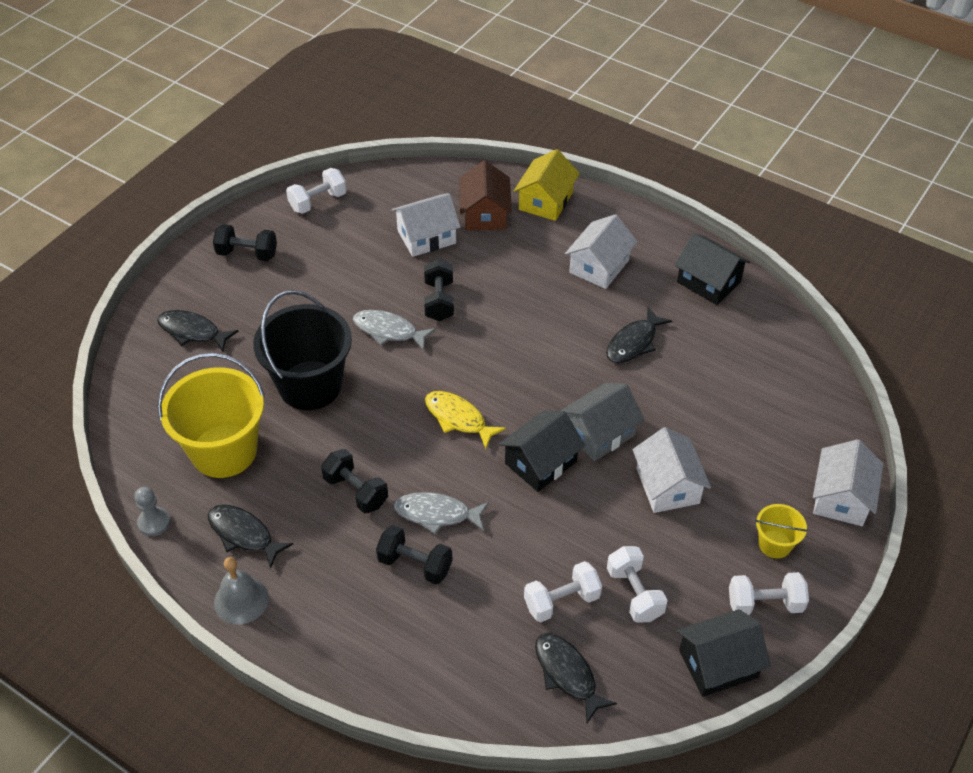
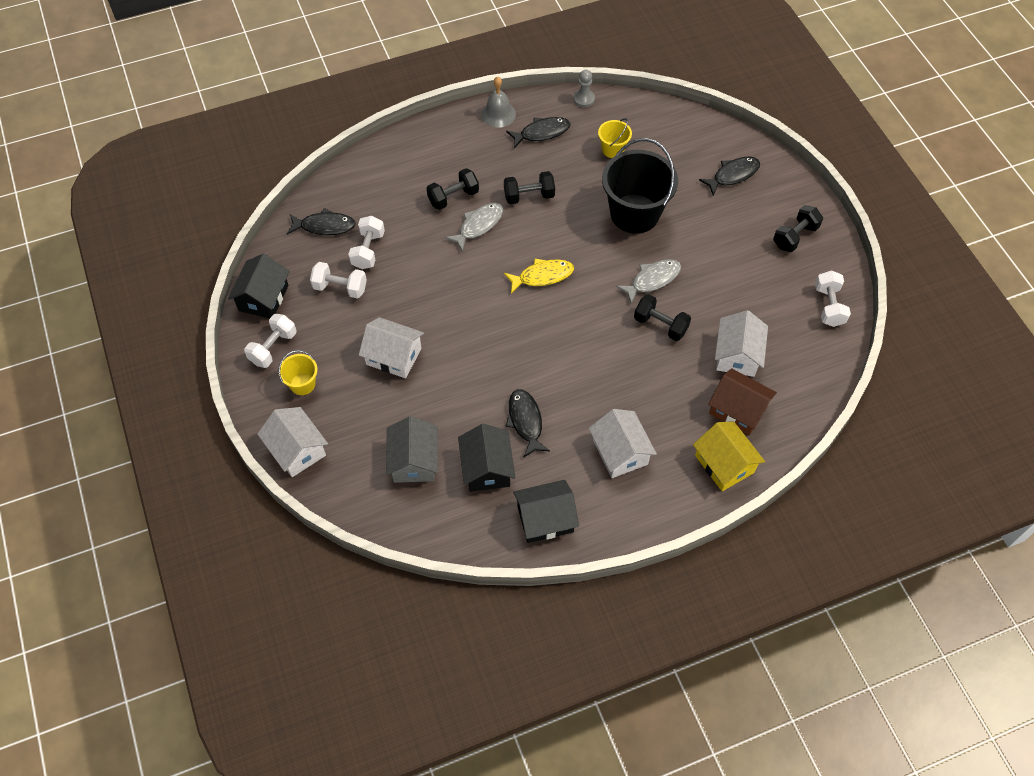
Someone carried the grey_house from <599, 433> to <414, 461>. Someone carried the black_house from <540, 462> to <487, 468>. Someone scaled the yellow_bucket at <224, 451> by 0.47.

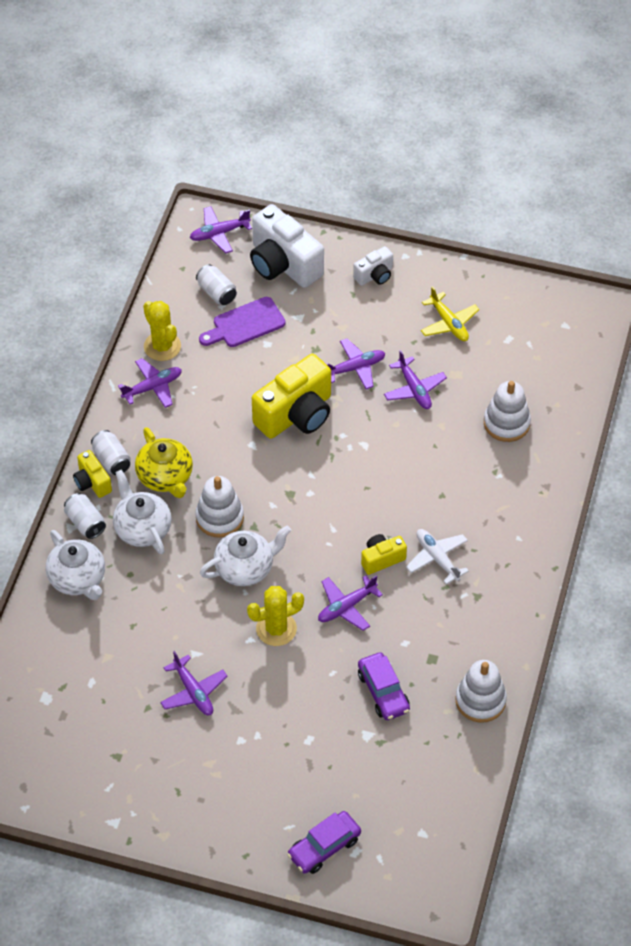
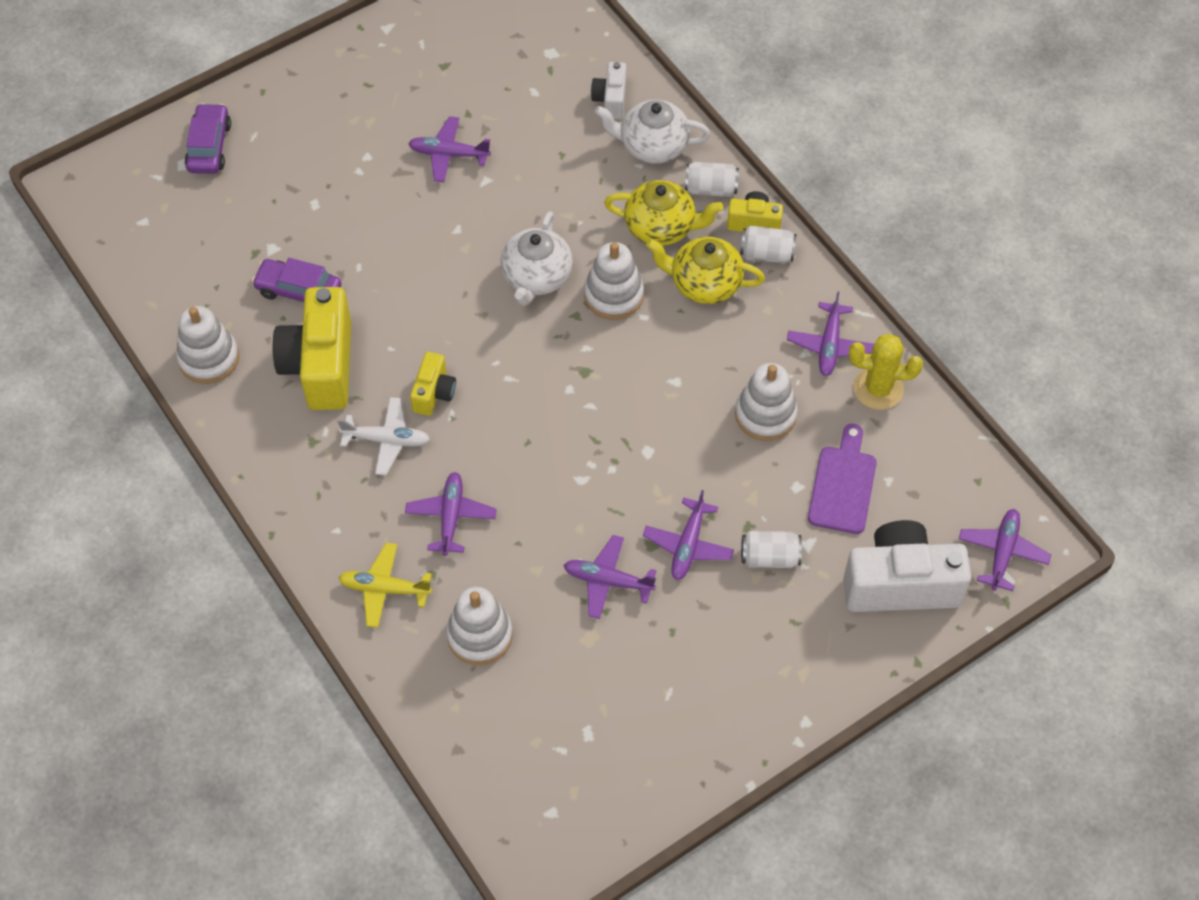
Someone carried the yellow_camera from <296, 414> to <320, 365>. Someone carried the yellow_plane from <449, 323> to <384, 589>. Someone carried the purple_plane from <346, 606> to <451, 517>. Someone carried the white_camera from <375, 275> to <611, 100>. Someone repainted the white_teapot at <142, 528>, which became the yellow_teapot at <661, 227>. Someone put down the white_stacking_toy at <765, 414>. Someone carried the white_can from <216, 292> to <770, 557>. Someone took away the yellow_cactus at <276, 629>.

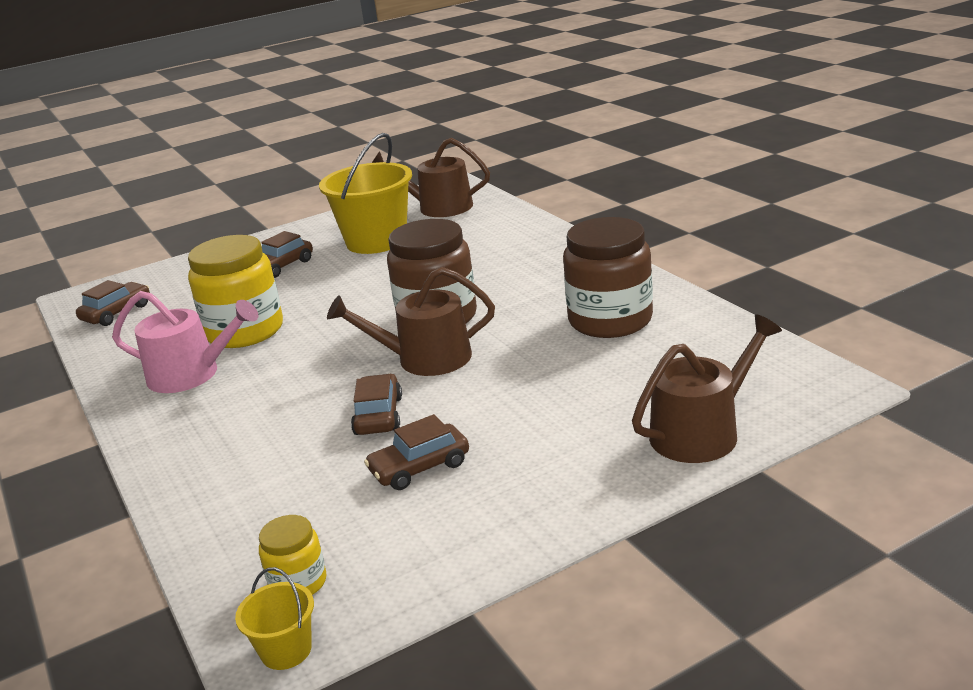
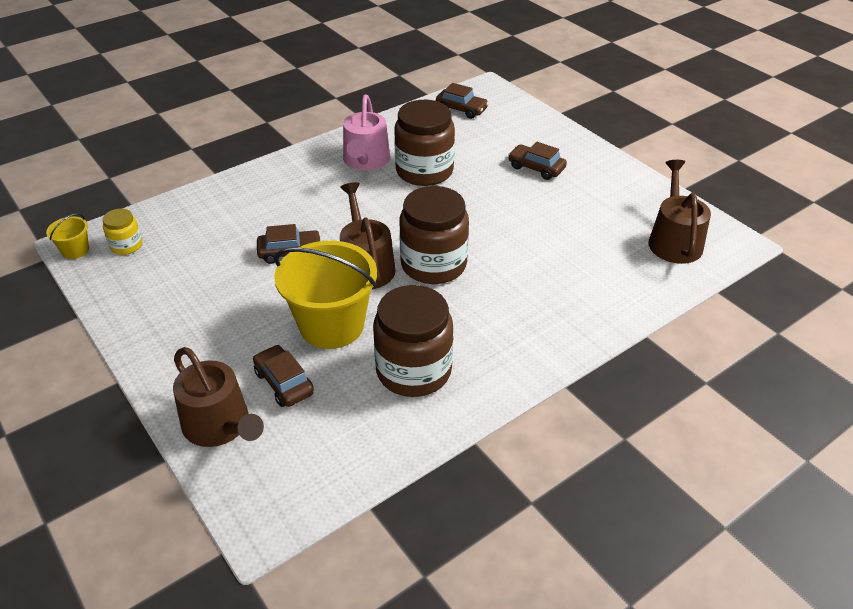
Someone carried the brown_car from <419, 467> to <284, 383>. Someone carried the yellow_bucket from <376, 241> to <331, 325>. Someone repainted the yellow_jar at <245, 331>, which became the brown_jar at <424, 171>.

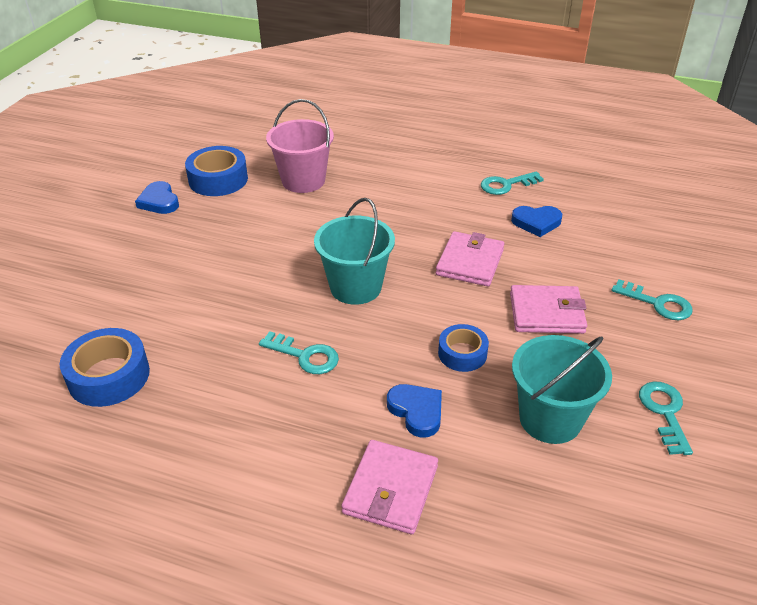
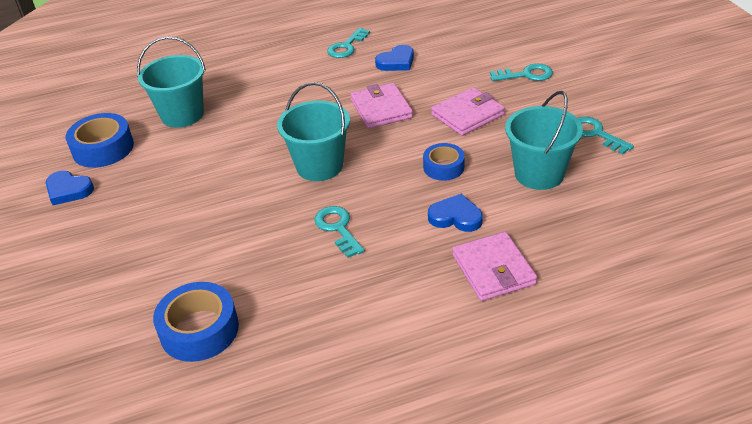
Someone repainted the pink_bucket at <303, 181>, which became the turquoise_bucket at <182, 115>. Someone rotated the turquoise_key at <304, 356> by 105 degrees counterclockwise.

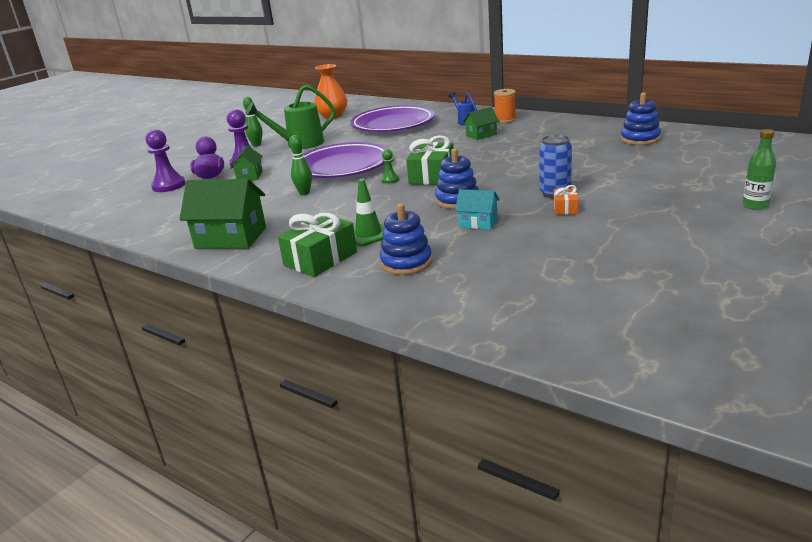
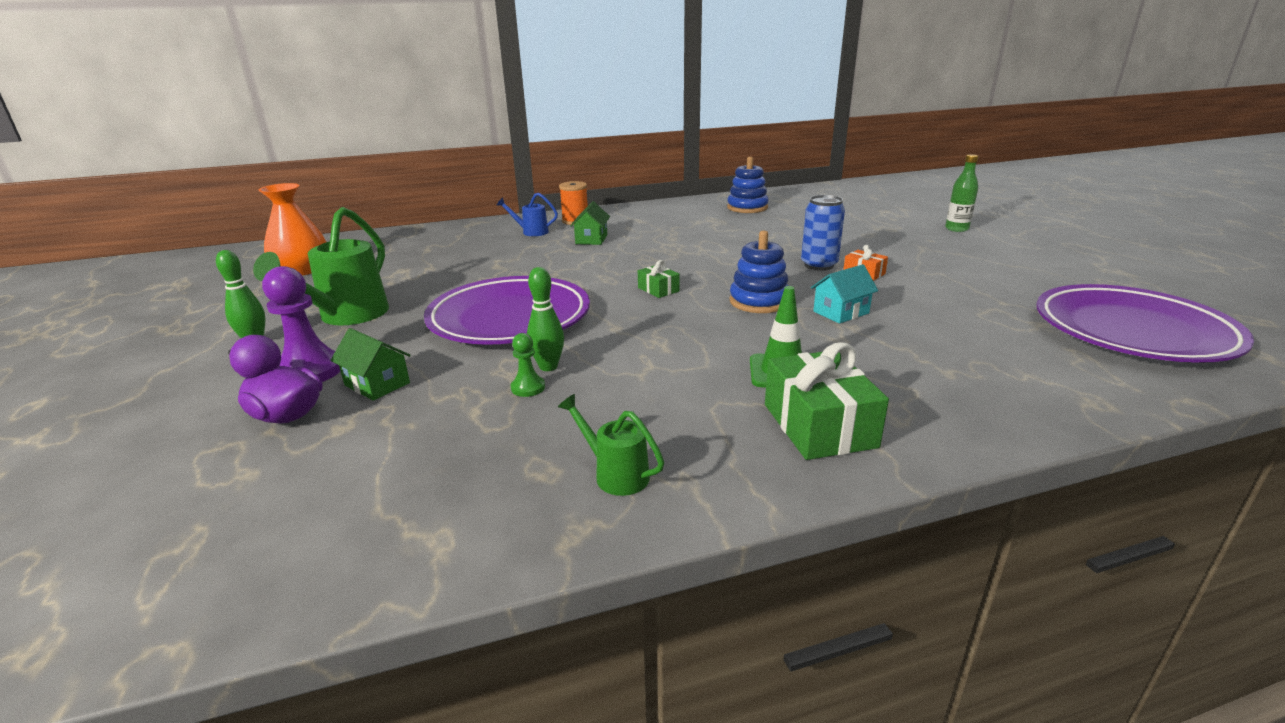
Someone carried the green_pawn from <390, 180> to <528, 388>. Someone swapped the green_house at <231, 238> for the green_watering_can at <615, 474>. Someone scaled the green_gift at <432, 175> by 0.51. Someone carried the purple_plate from <393, 124> to <1132, 332>. Someone took away the purple_pawn at <169, 186>. Someone took away the blue_stacking_toy at <406, 263>.

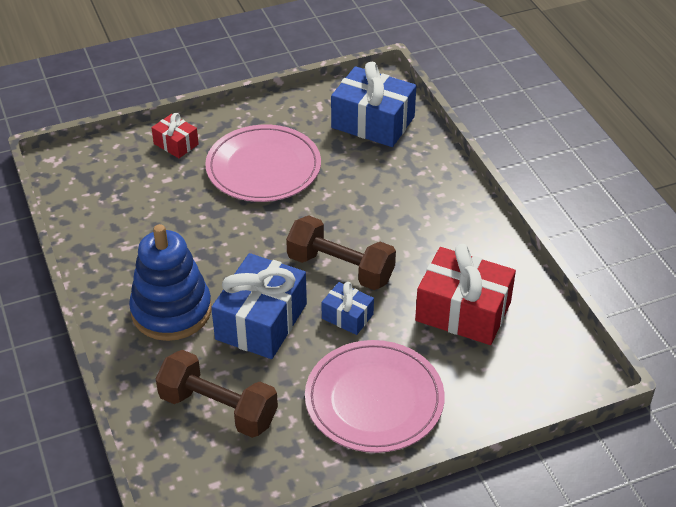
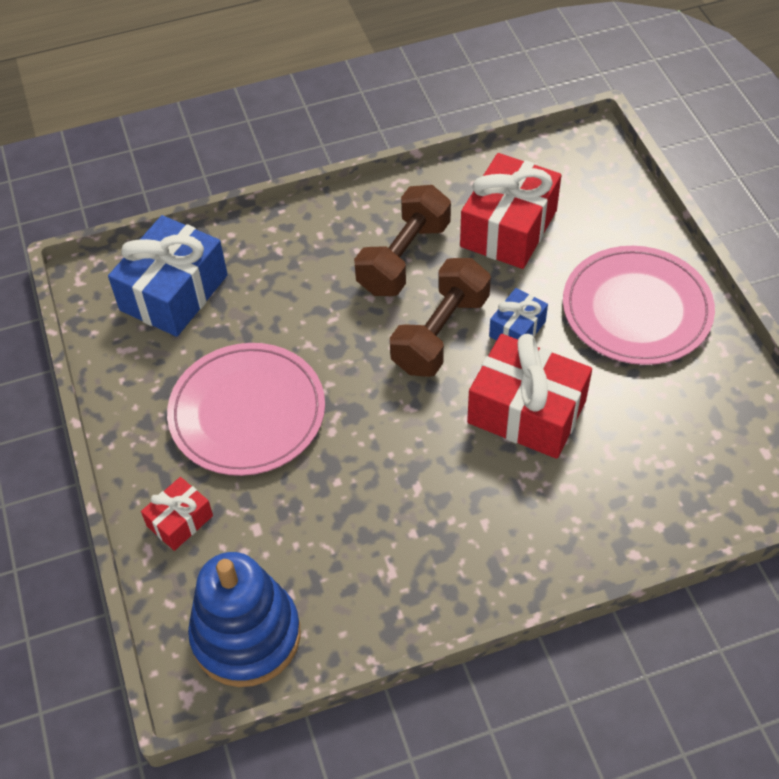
Someone carried the blue_stacking_toy from <171, 311> to <246, 635>. Someone carried the brown_dumbbell from <218, 409> to <404, 258>. Someone repainted the blue_gift at <261, 321>, which became the red_gift at <526, 412>.

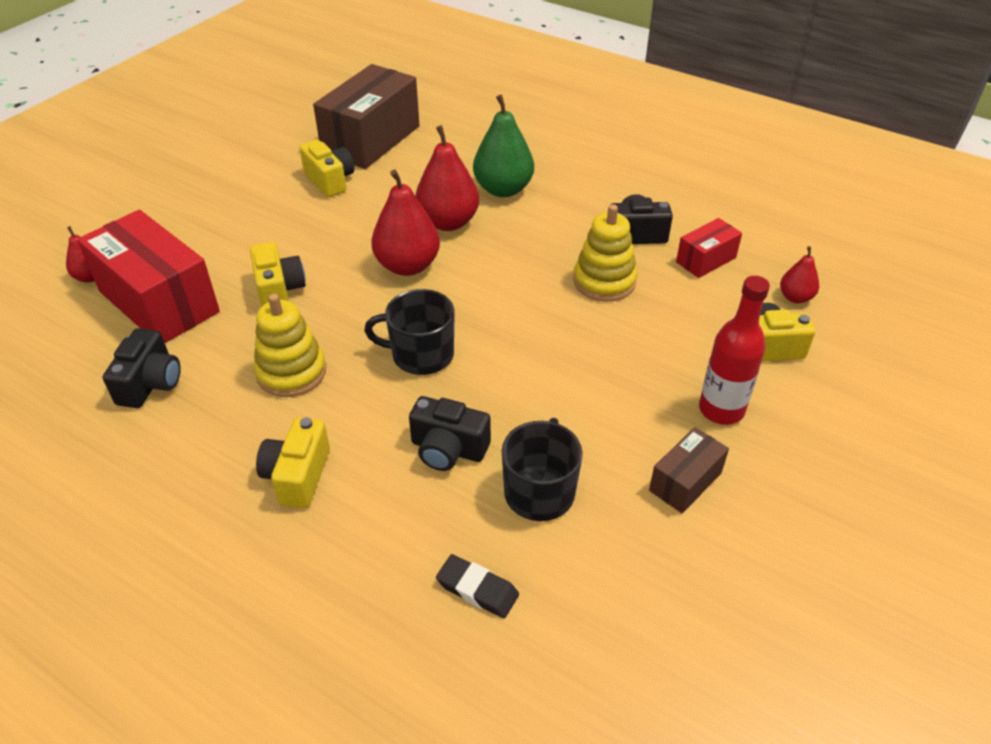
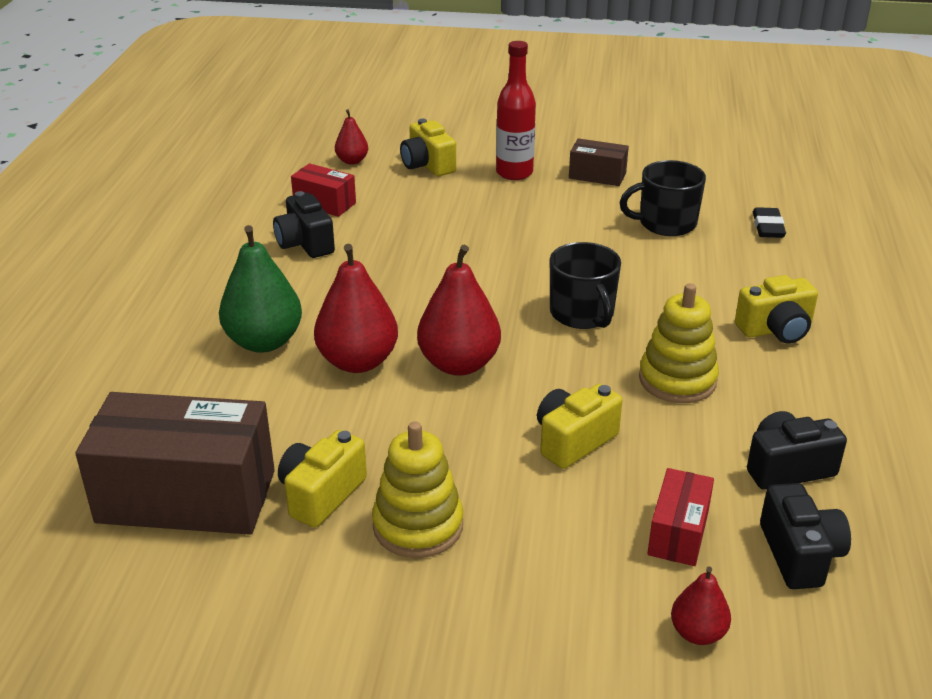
Someone carried the yellow_stacking_toy from <604, 281> to <418, 526>. Someone scaled the red_box at <158, 302> by 0.49. Someone carried the black_camera from <448, 449> to <799, 554>.

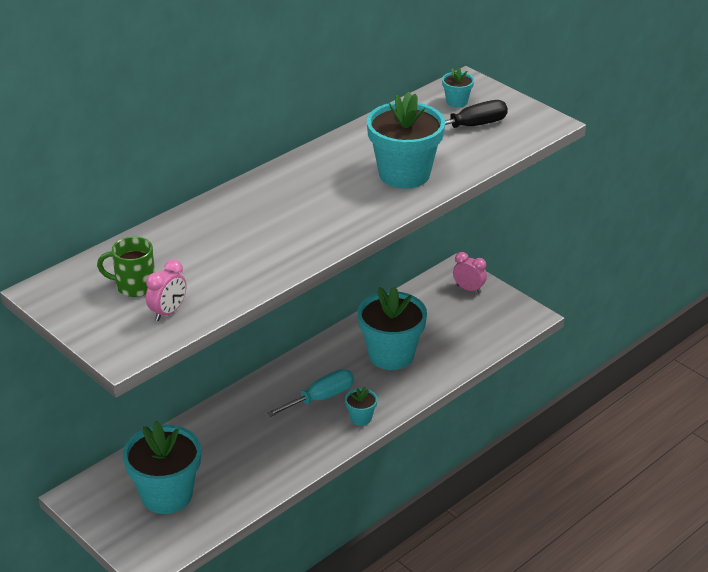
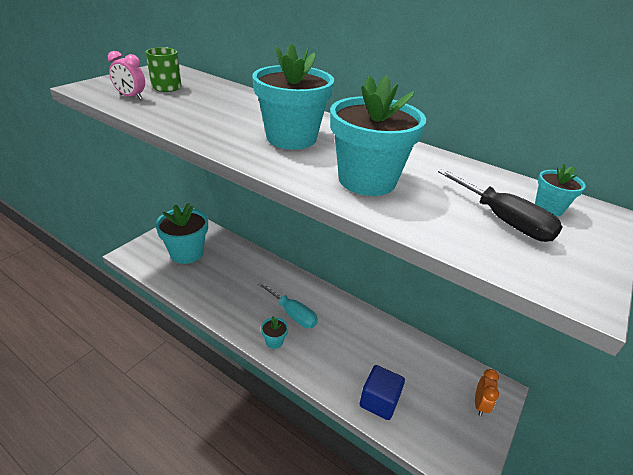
Someone carried the turquoise_flower_pot from <391, 355> to <291, 138>. Someone put down the blue_cube at <379, 401>. Someone repainted the pink_clock at <468, 289>, which became the orange_clock at <480, 404>.

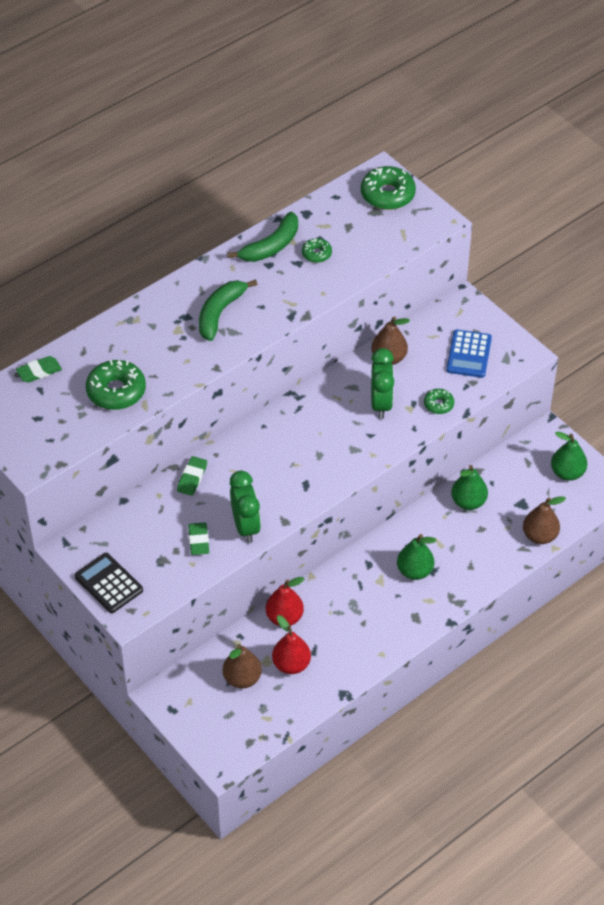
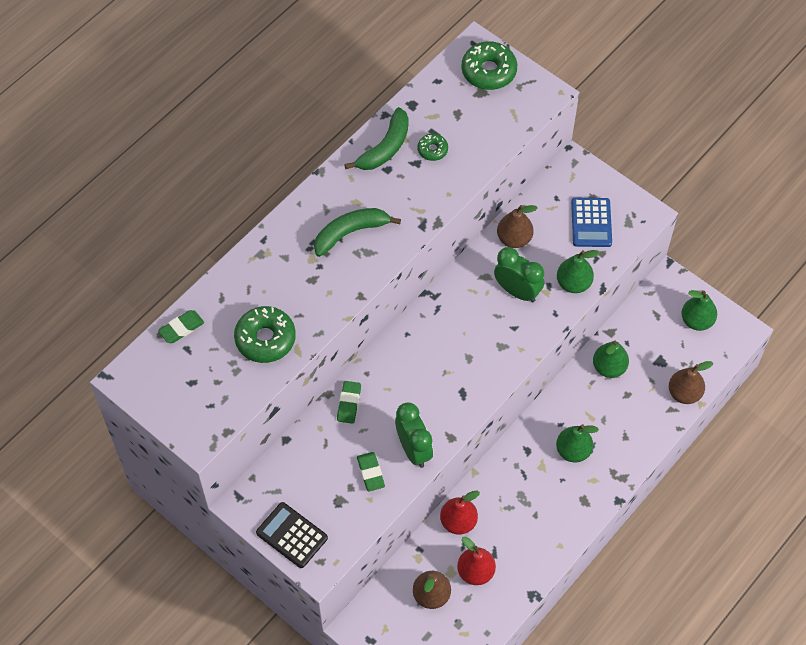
Someone rotated the green_banana at <220, 313> by 45 degrees clockwise. Someone rotated the green_clock at <381, 404> by 45 degrees counterclockwise. Someone swapped the green_donut at <438, 404> for the green_pear at <573, 283>.

